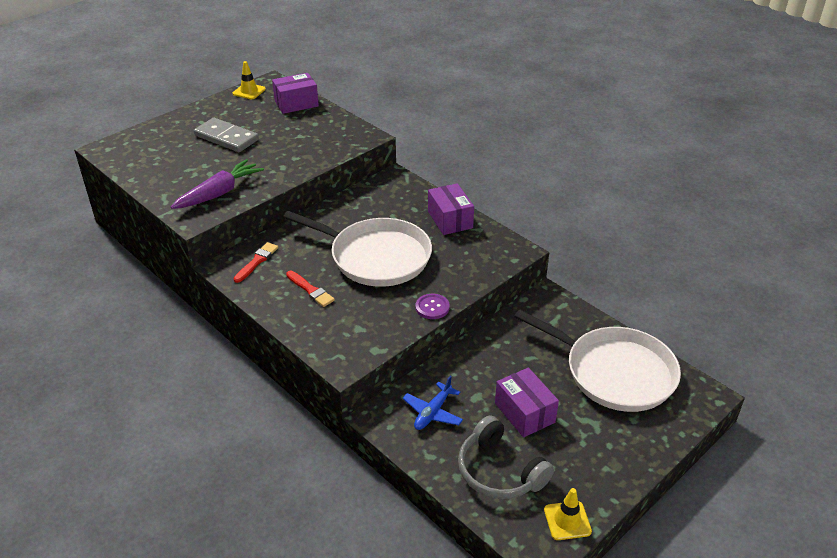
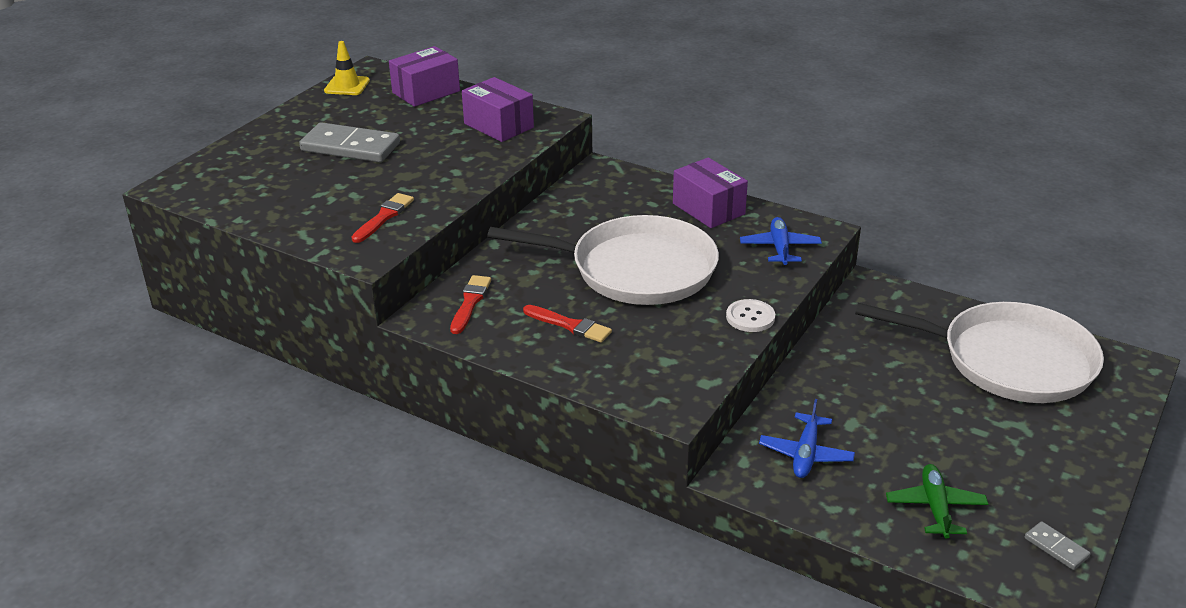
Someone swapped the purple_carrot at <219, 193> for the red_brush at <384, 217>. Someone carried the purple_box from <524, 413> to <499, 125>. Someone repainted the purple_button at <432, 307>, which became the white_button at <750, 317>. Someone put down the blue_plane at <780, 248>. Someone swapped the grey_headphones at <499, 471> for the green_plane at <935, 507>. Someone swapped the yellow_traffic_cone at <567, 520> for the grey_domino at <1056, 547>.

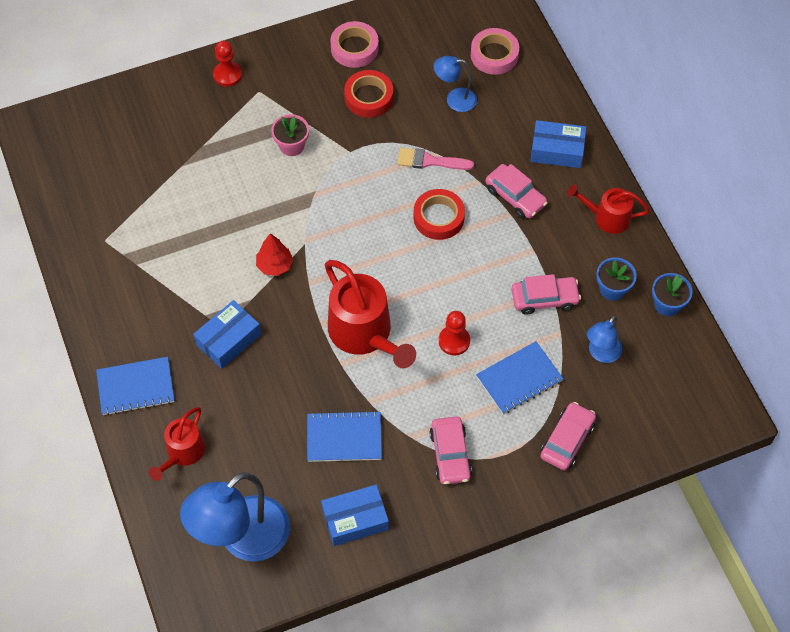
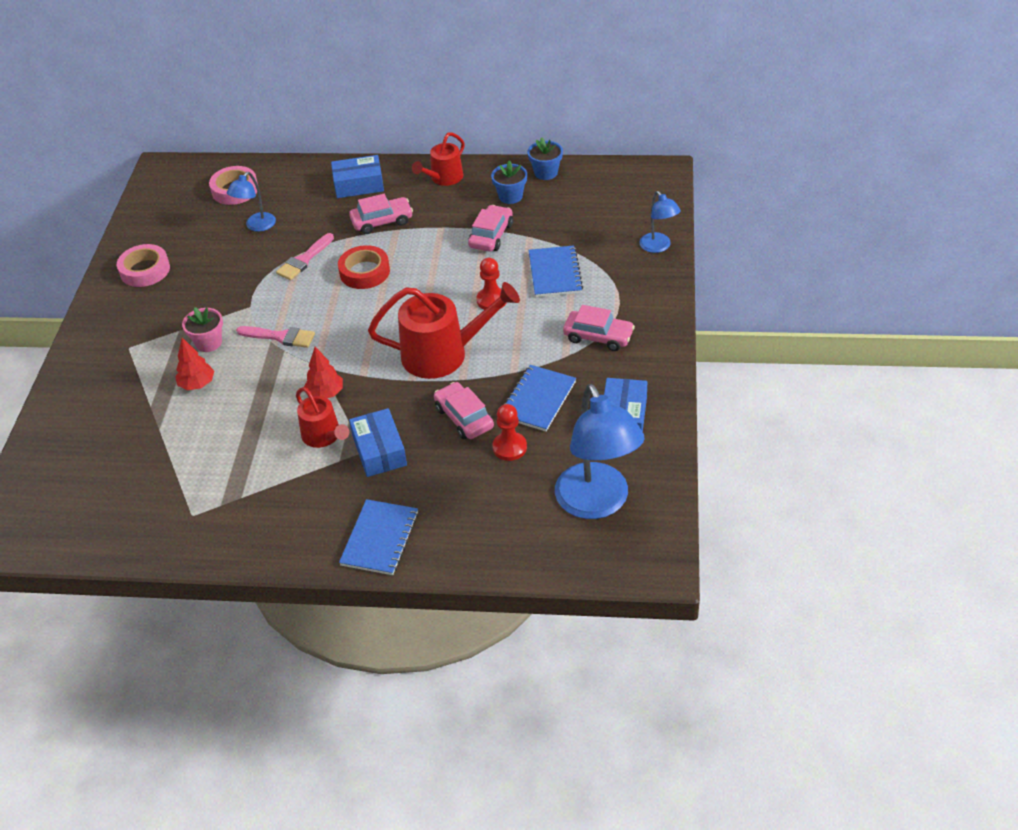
Someone put down the red_tree at <197, 384>. Someone put down the pink_brush at <280, 337>. Someone carried the red_watering_can from <183, 452> to <324, 436>. Someone rotated the blue_box at <557, 150> by 45 degrees clockwise. Someone carried the pink_car from <567, 440> to <464, 418>. Someone carried the red_pawn from <227, 75> to <509, 447>. Someone carried the blue_lamp from <601, 354> to <658, 247>. Someone took away the red_tape at <369, 97>.

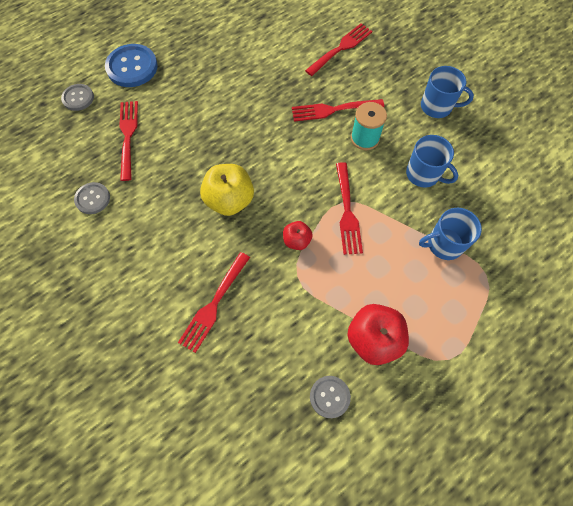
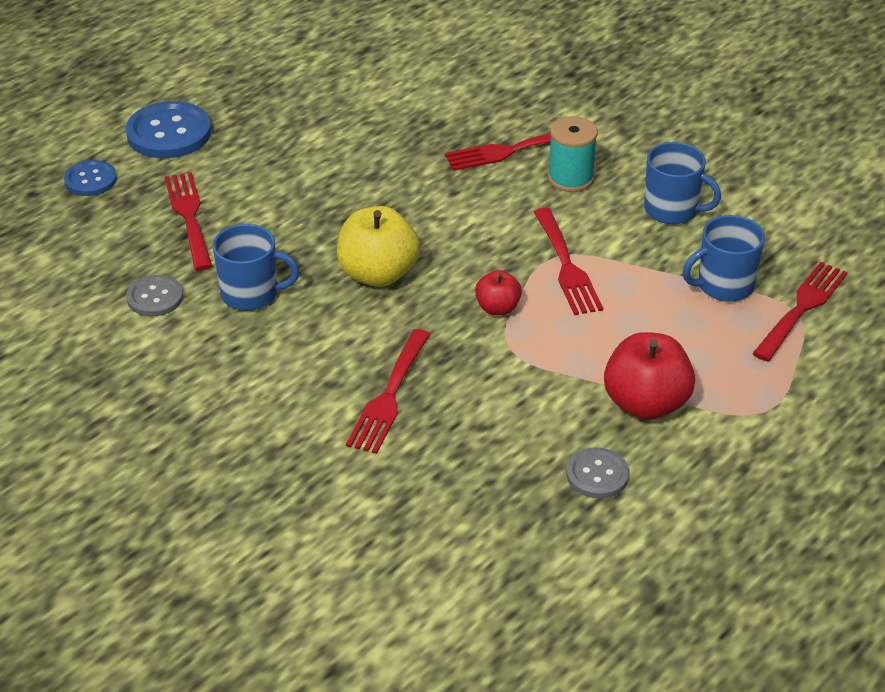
Someone repainted the grey_button at <78, 98>, which became the blue_button at <90, 180>. Someone carried the blue_mug from <437, 106> to <251, 294>. Someone carried the red_fork from <341, 48> to <802, 308>.

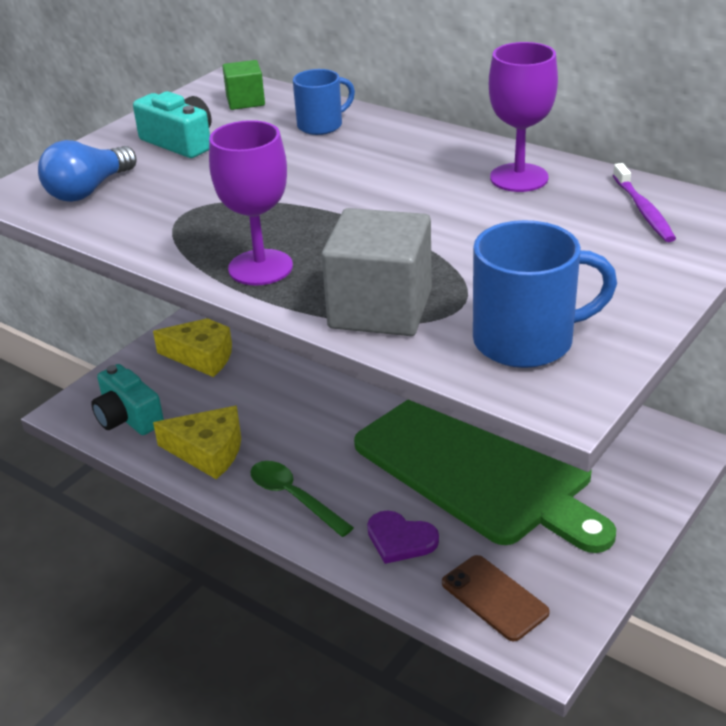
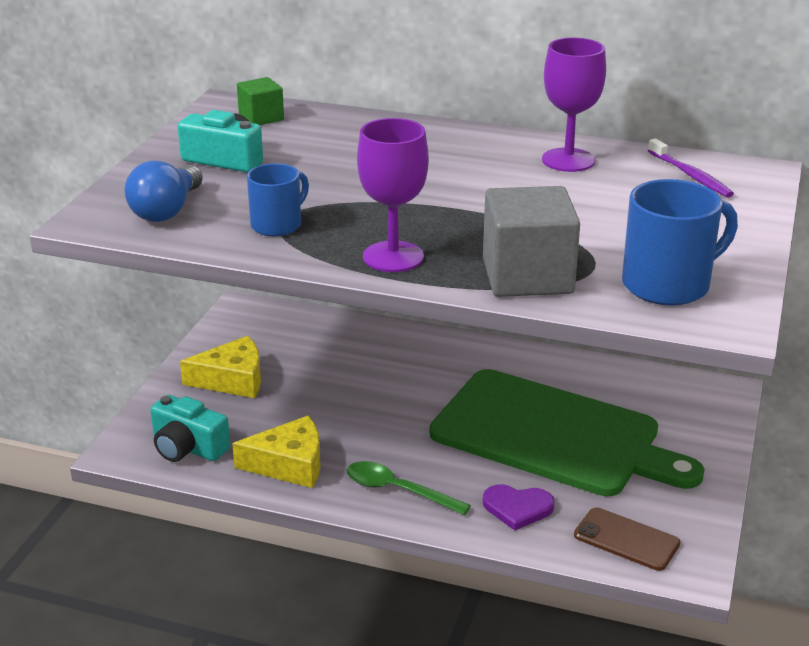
Someone carried the blue_mug from <321, 125> to <277, 225>.

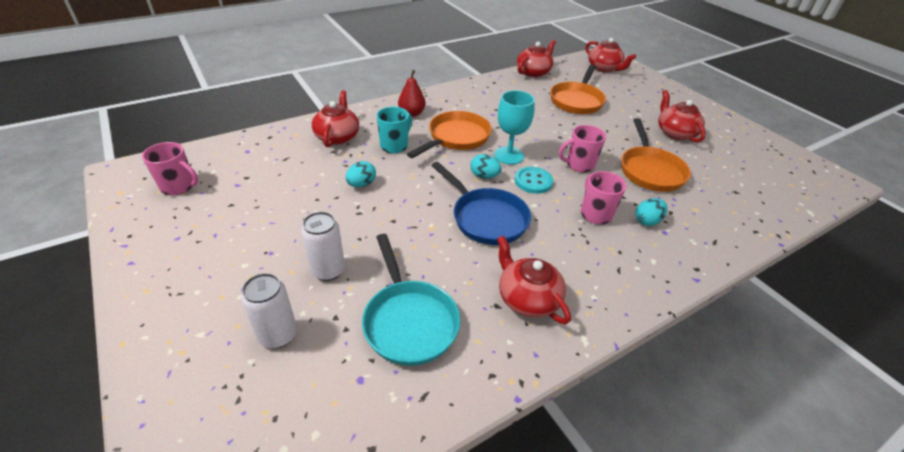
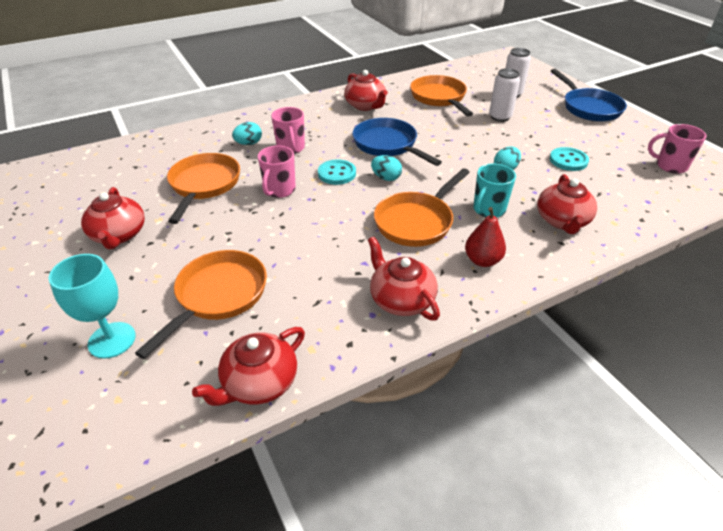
Someone carried the turquoise_goblet from <509, 155> to <112, 340>. Someone rotated the pink_mug at <579, 165> by 120 degrees clockwise. Someone carried the red_teapot from <604, 68> to <401, 299>. Someone repainted the turquoise_pan at <409, 321>, which became the orange_pan at <439, 98>. Someone put down the turquoise_button at <568, 160>. Someone put down the blue_pan at <589, 108>.

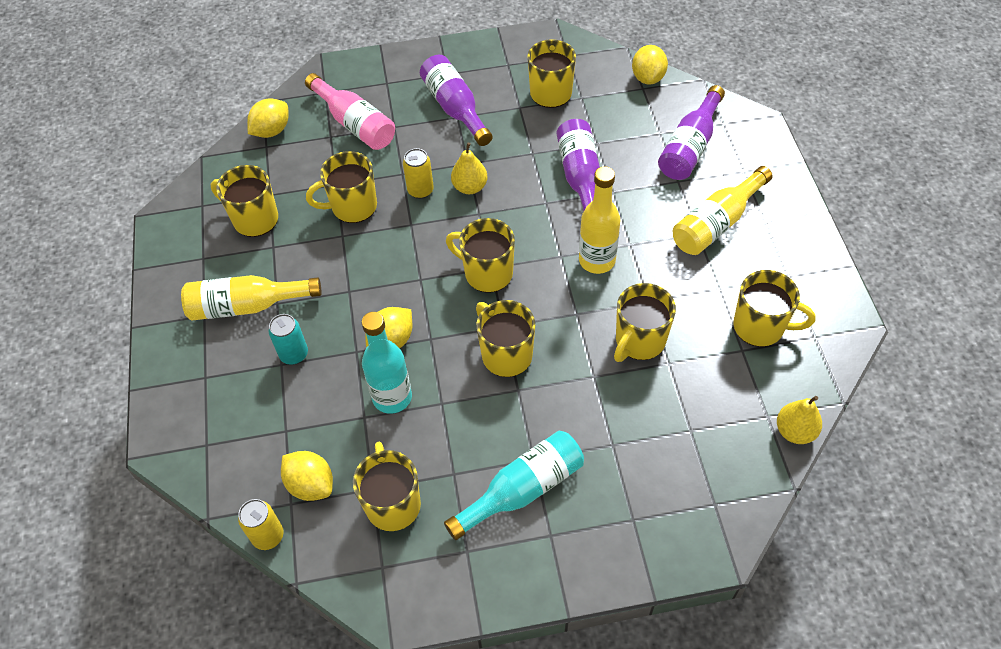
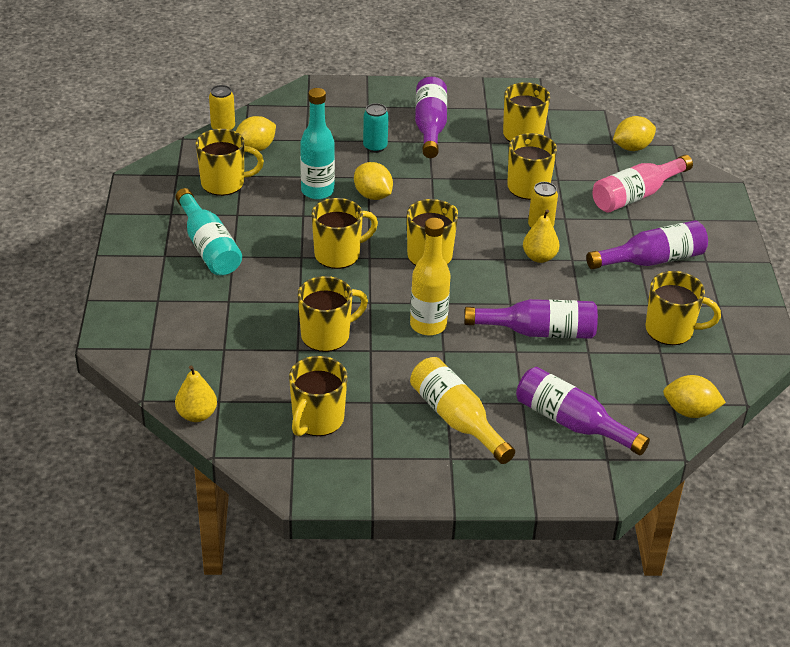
Someone rotated the yellow_mug at <639, 341> by 105 degrees clockwise. Someone repainted the yellow_bottle at <247, 306>, which became the purple_bottle at <430, 127>. Someone rotated the yellow_lemon at <272, 131> by 75 degrees counterclockwise.

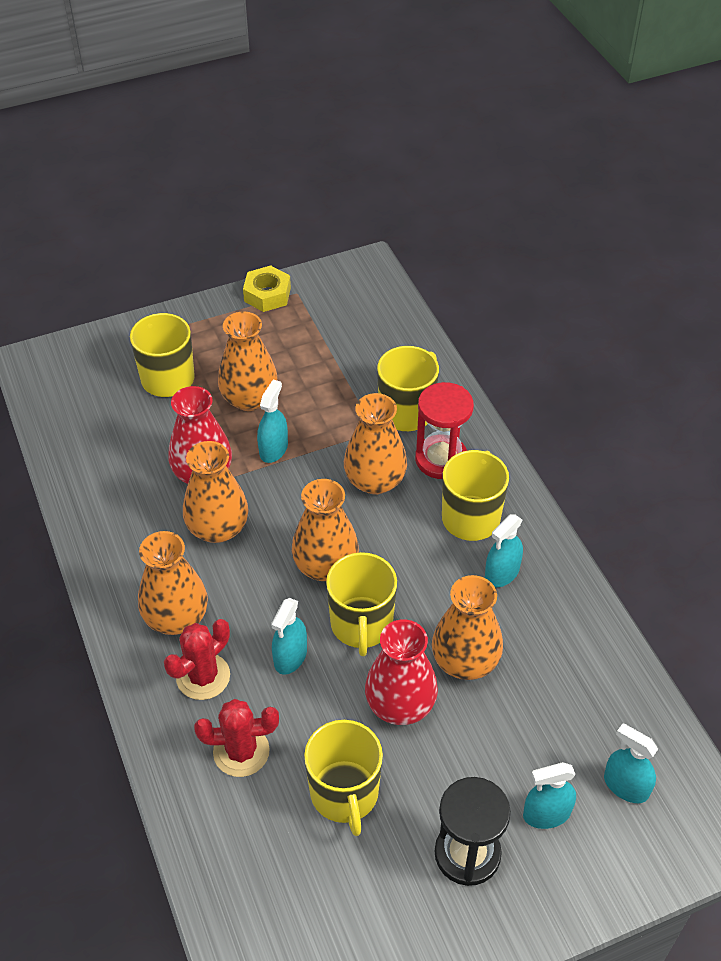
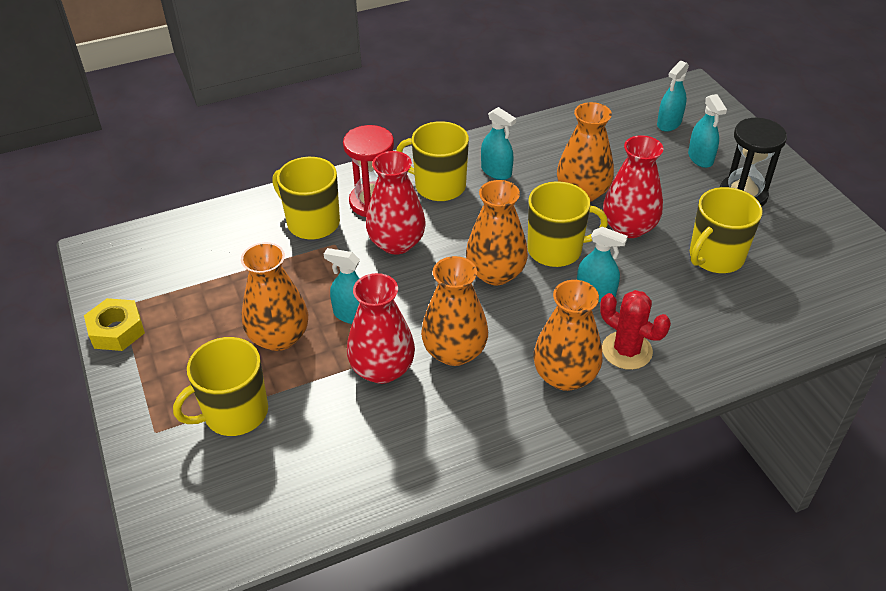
Someone repainted the orange_vase at <375, 480>, which became the red_vase at <396, 243>. Someone rotated the yellow_mug at <344, 794> by 150 degrees clockwise. Someone took away the red_cactus at <241, 751>.

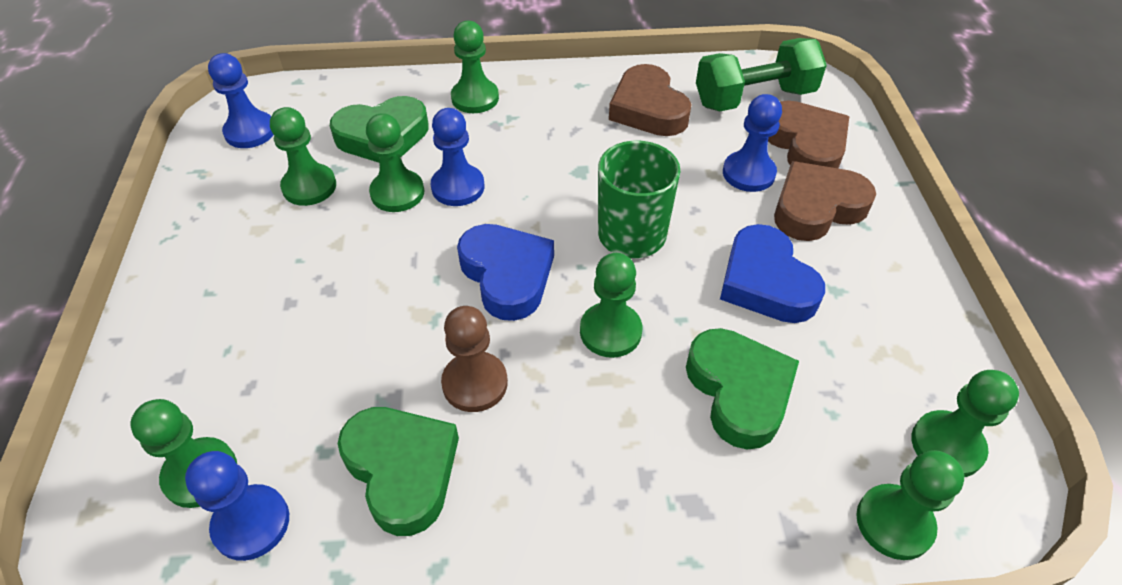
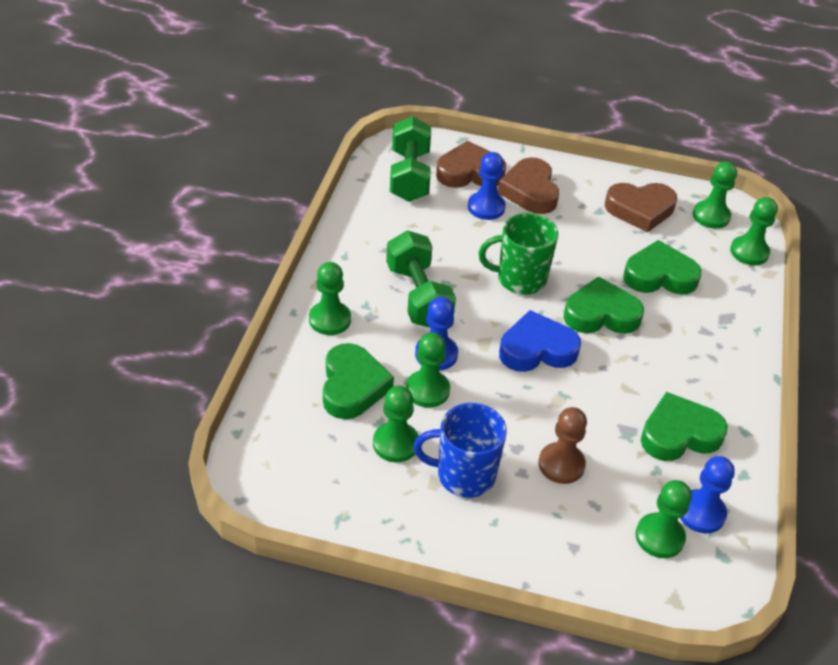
Someone put down the green_dumbbell at <418, 296>. Someone put down the blue_mug at <464, 475>. Someone carried the brown_pawn from <475, 383> to <561, 464>. Someone swapped the green_pawn at <610, 331> for the green_heart at <601, 314>. Someone carried the brown_heart from <648, 109> to <640, 210>. Someone took away the blue_pawn at <250, 132>. Someone took away the blue_heart at <766, 282>.

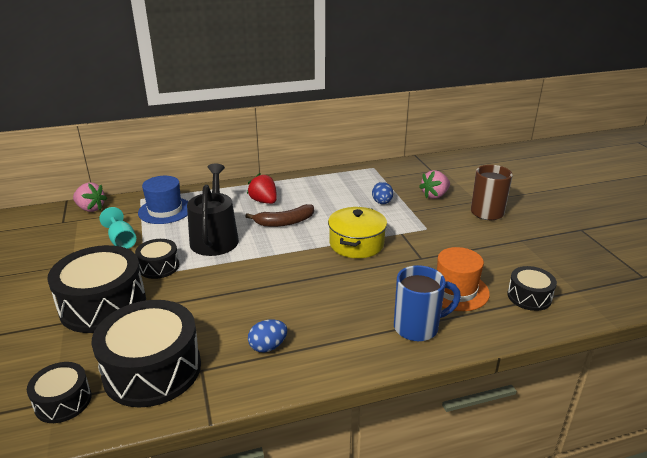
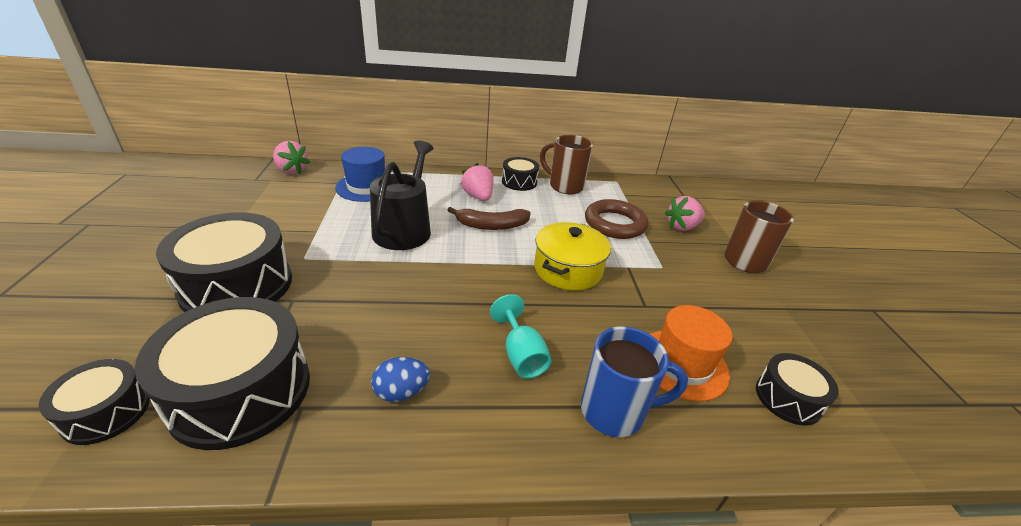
Someone repainted the red_strawberry at <264, 201>, which became the pink_strawberry at <478, 197>. Someone carried the turquoise_goblet from <121, 241> to <521, 355>. Someone carried the black_drum from <159, 267> to <519, 182>. Someone put down the brown_mug at <565, 186>. Someone swapped the blue_egg at <382, 203> for the brown_ring at <614, 224>.

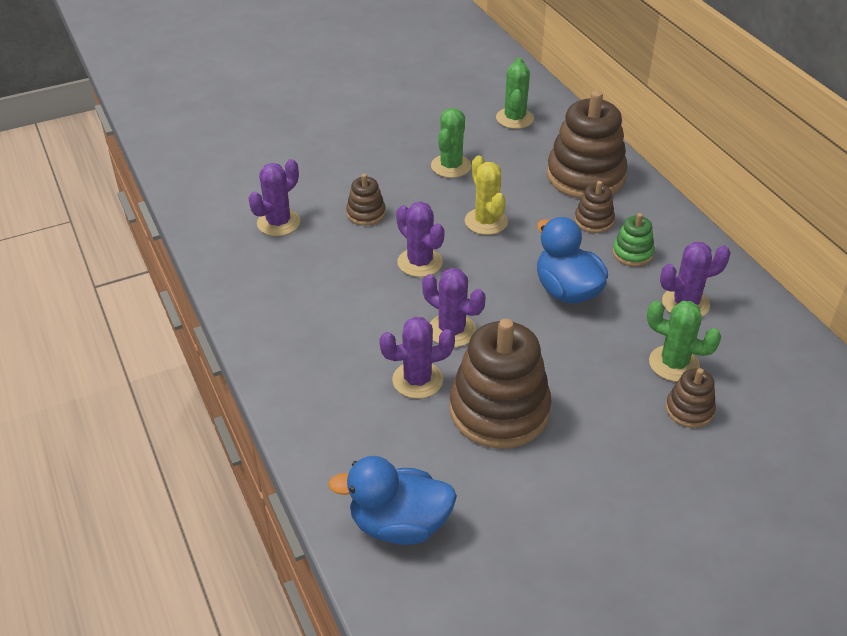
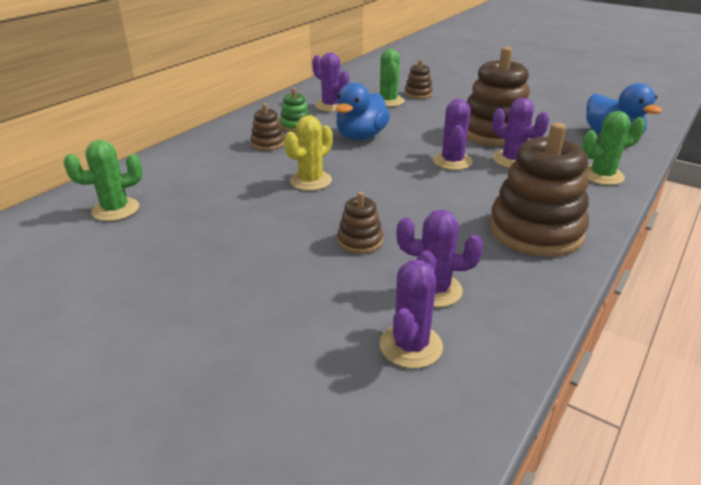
Someone carried the purple_cactus from <420, 262> to <410, 346>. Someone carried the brown_stacking_toy from <585, 176> to <535, 231>. Someone carried the green_cactus from <451, 166> to <602, 176>.

